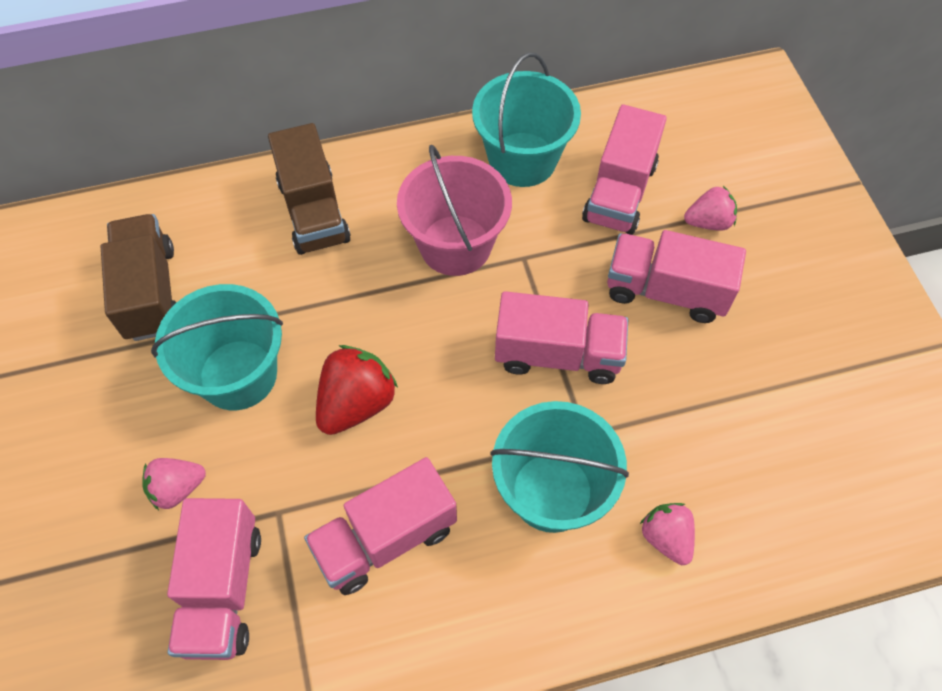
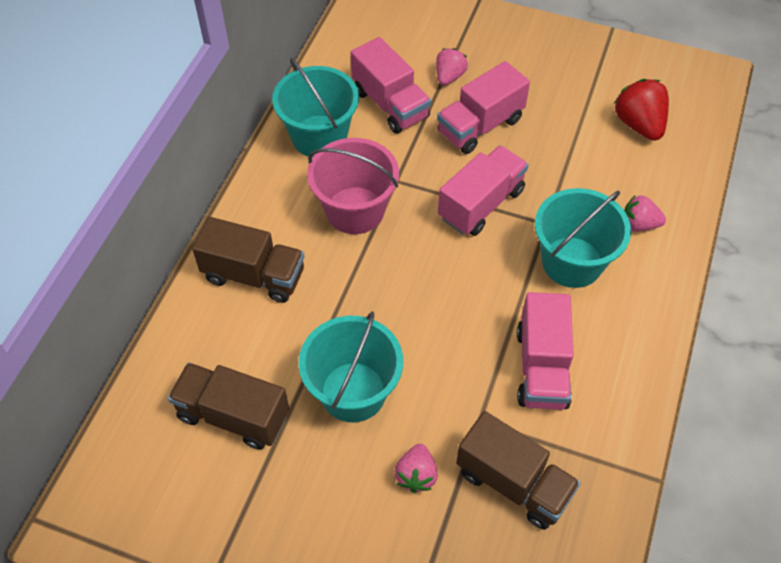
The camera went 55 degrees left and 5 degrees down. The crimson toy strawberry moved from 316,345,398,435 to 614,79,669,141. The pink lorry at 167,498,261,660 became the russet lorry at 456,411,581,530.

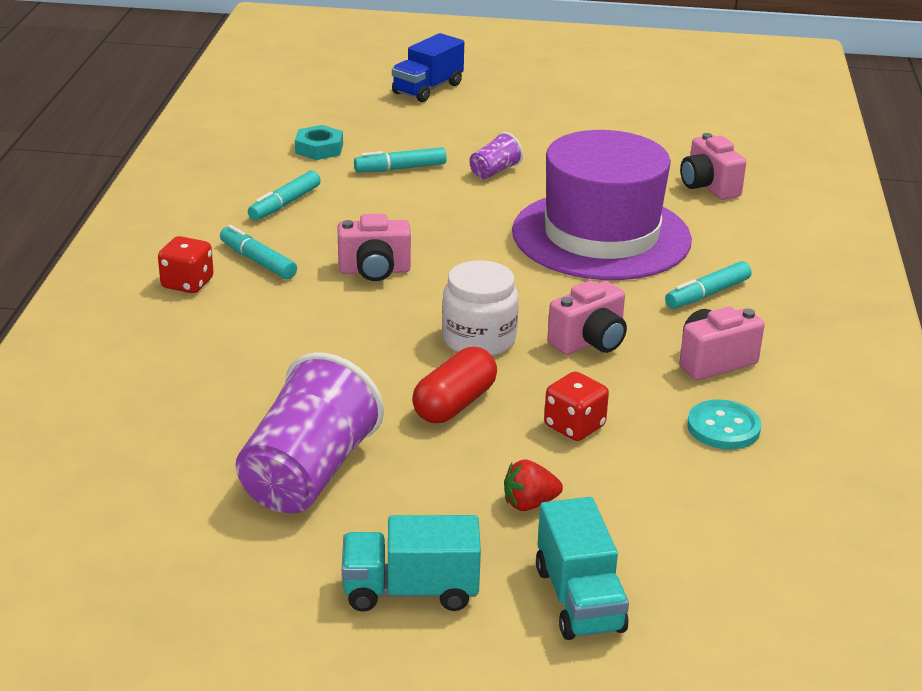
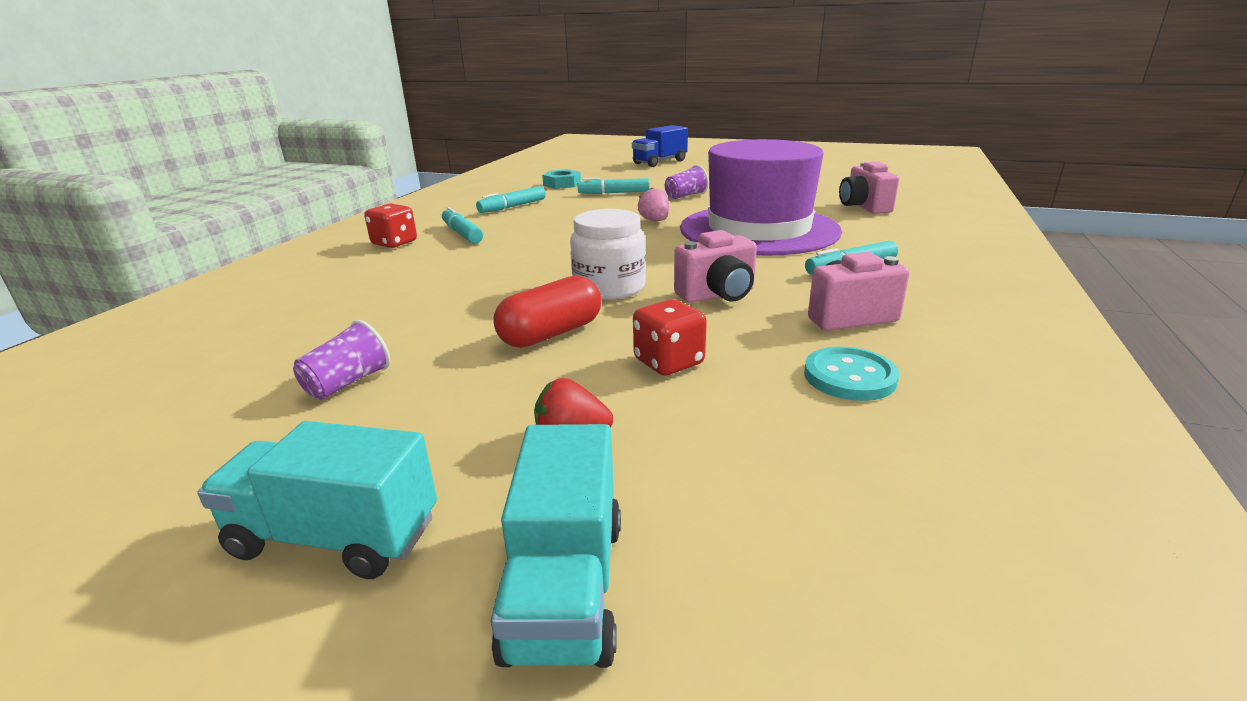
The camera went 15 degrees right and 5 degrees down. The pink photo camera at 337,214,411,281 disappeared. The royal purple tumbler at 235,352,384,514 changed to 0.46 times the size. The pink toy strawberry at 638,188,669,221 appeared.

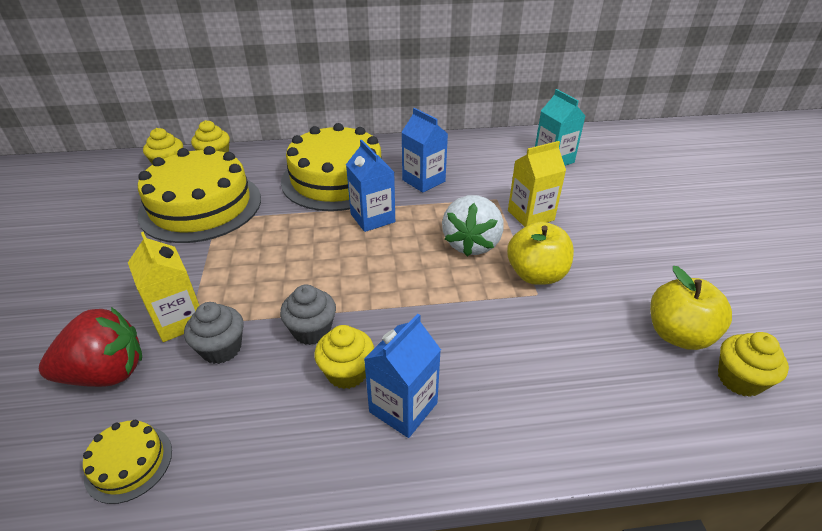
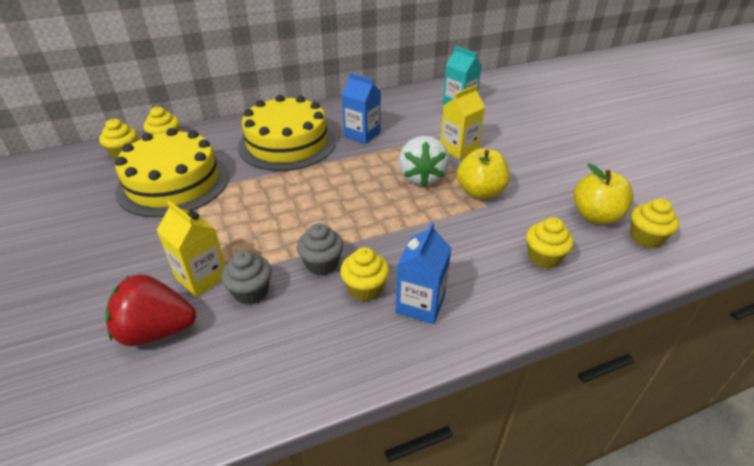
The camera went 15 degrees left and 0 degrees up. The royal blue juice carton at 346,140,395,232 disappeared. The crimson toy strawberry at 39,307,142,387 turned 150 degrees counterclockwise. The bright yellow gateau at 83,420,172,504 disappeared. The bright yellow muffin at 526,217,574,269 appeared.

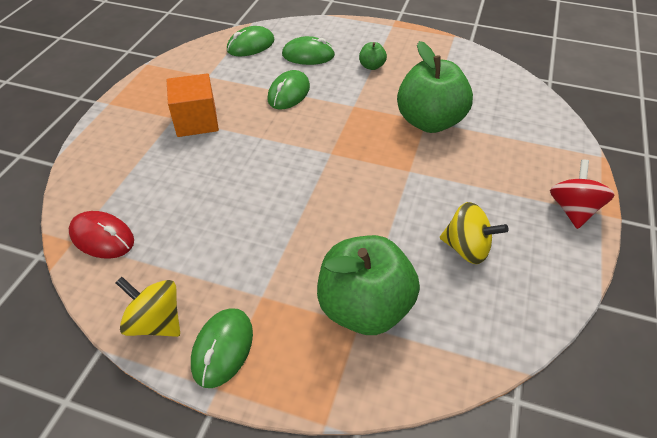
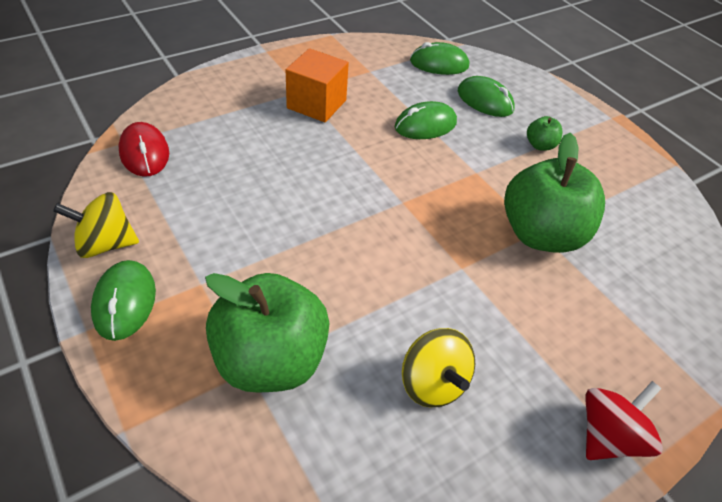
The camera went 35 degrees right and 0 degrees up. The bright yellow whirligig at 116,277,180,337 turned 75 degrees counterclockwise. The leaf-green PC mouse at 191,308,253,388 turned 60 degrees counterclockwise.

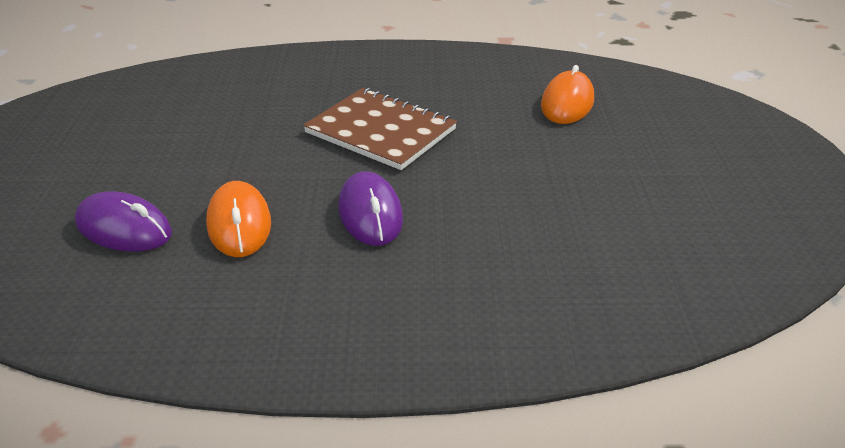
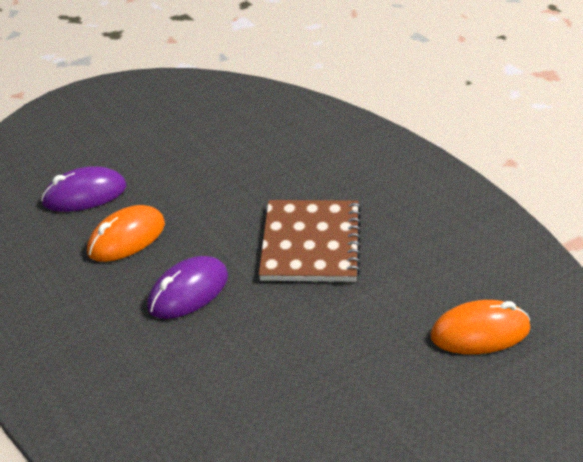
The camera went 60 degrees right and 0 degrees up. The royal purple PC mouse at 75,192,172,251 turned 75 degrees clockwise.

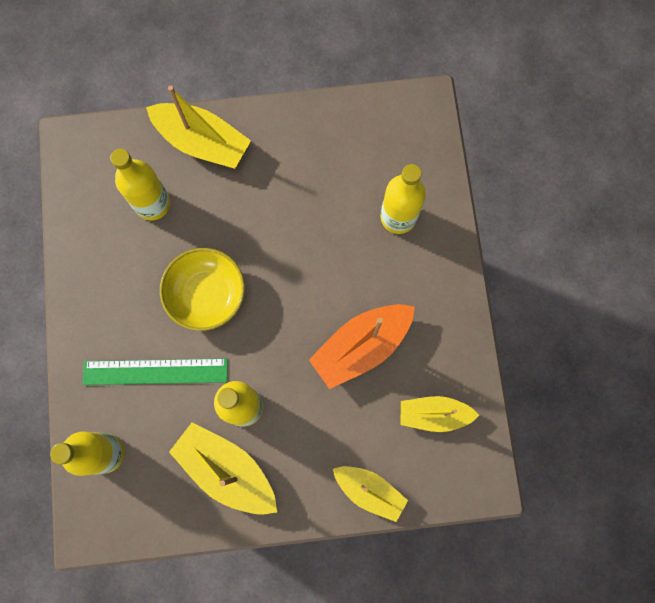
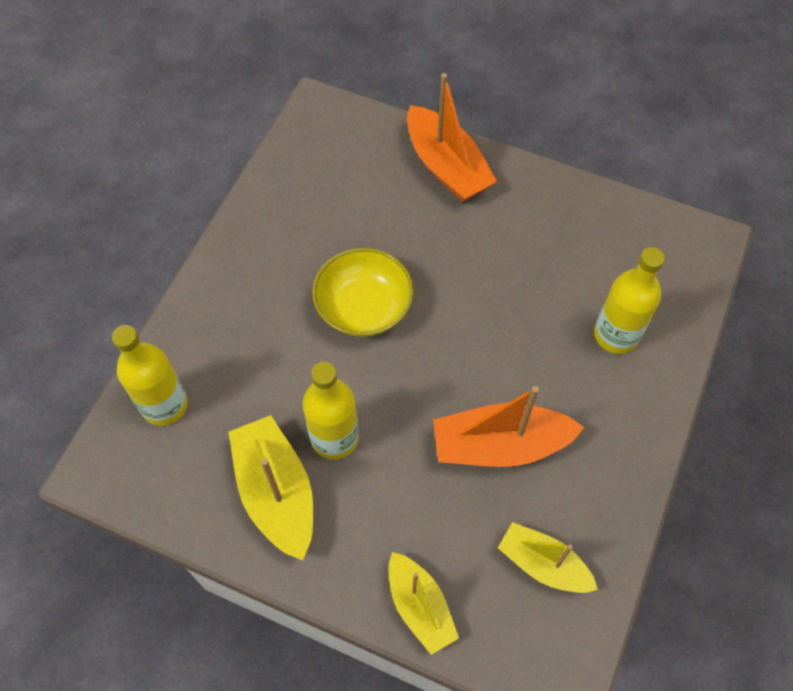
The camera went 30 degrees right and 15 degrees down. The bright yellow boat at 146,86,251,169 became the orange-coloured boat at 407,73,497,202. The bright yellow flask at 110,148,170,220 disappeared. The leaf-green straightedge at 83,358,228,385 disappeared.

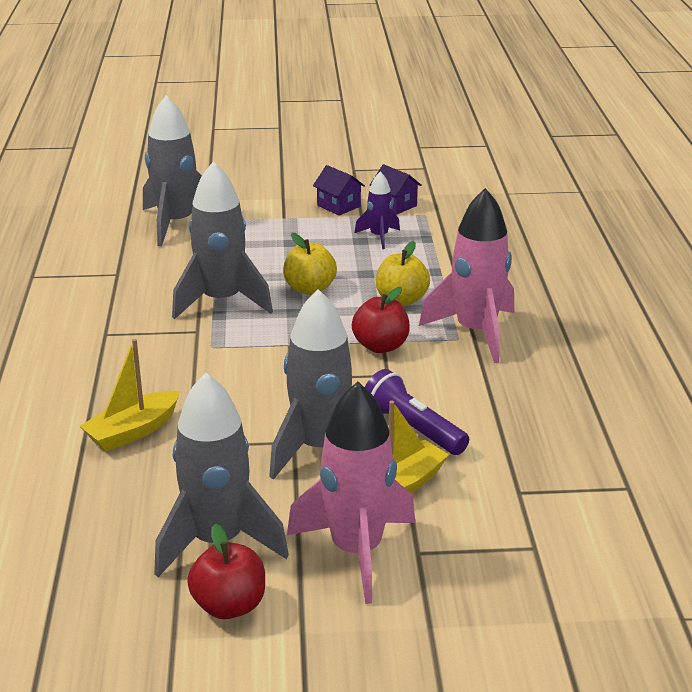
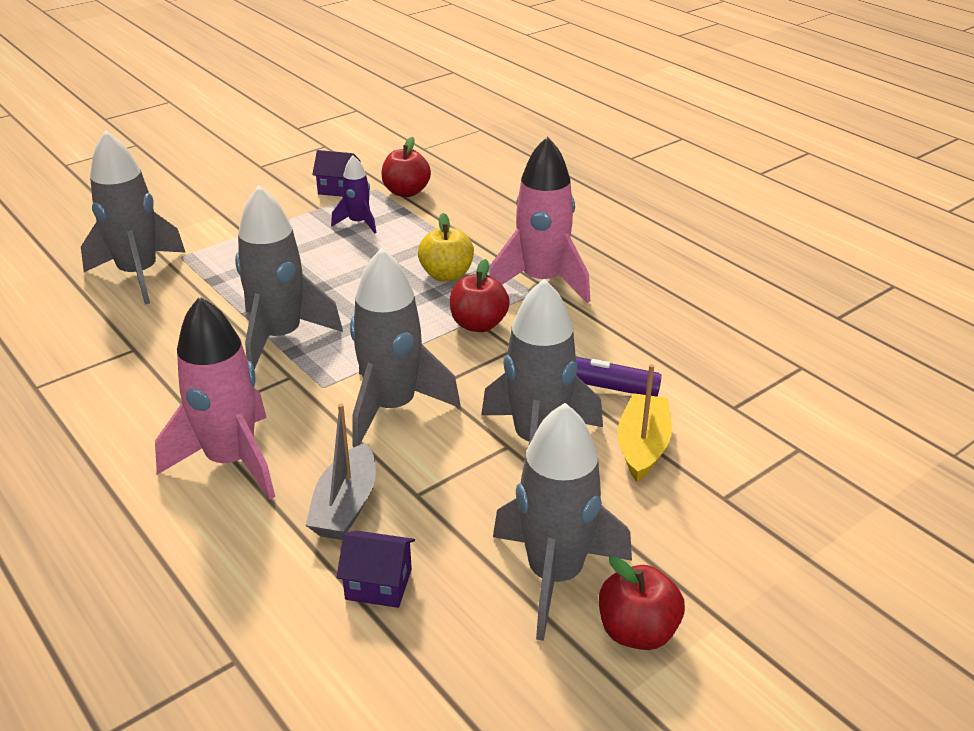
The camera went 35 degrees left and 5 degrees up. The royal purple house moved from 313,165,365,216 to 336,531,415,608. The bright yellow apple fruit at 283,233,337,295 disappeared. The bright yellow boat at 80,339,180,452 became the grey boat at 305,404,376,540. The pink spaceship moved from 287,381,415,604 to 155,296,275,499. The crimson apple fruit at 381,137,431,197 appeared. The grey spaceship at 350,248,461,447 appeared.

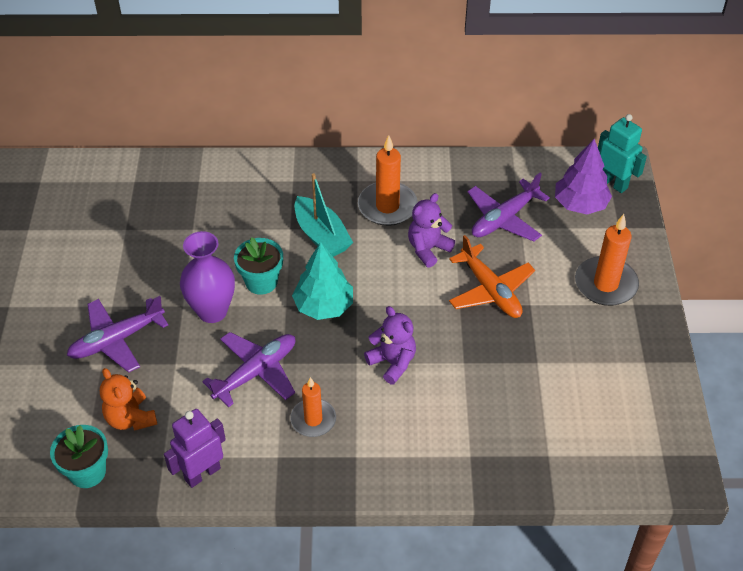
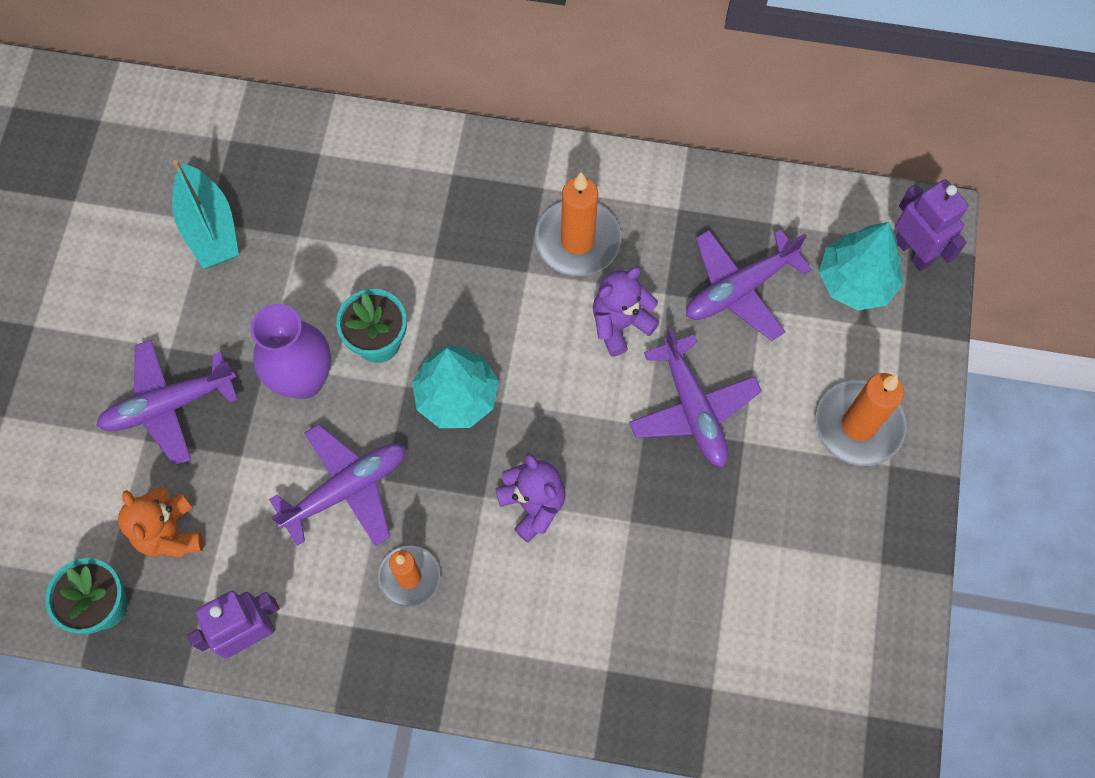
The camera went 10 degrees right and 20 degrees up. The aqua robot figure at 598,114,647,193 became the royal purple robot figure at 895,179,968,271. The royal purple toy tree at 555,139,612,214 became the aqua toy tree at 819,222,903,311. The aqua boat moved from 295,173,353,257 to 172,160,239,269. The orange-coloured plane at 449,235,535,318 became the royal purple plane at 629,328,762,467.

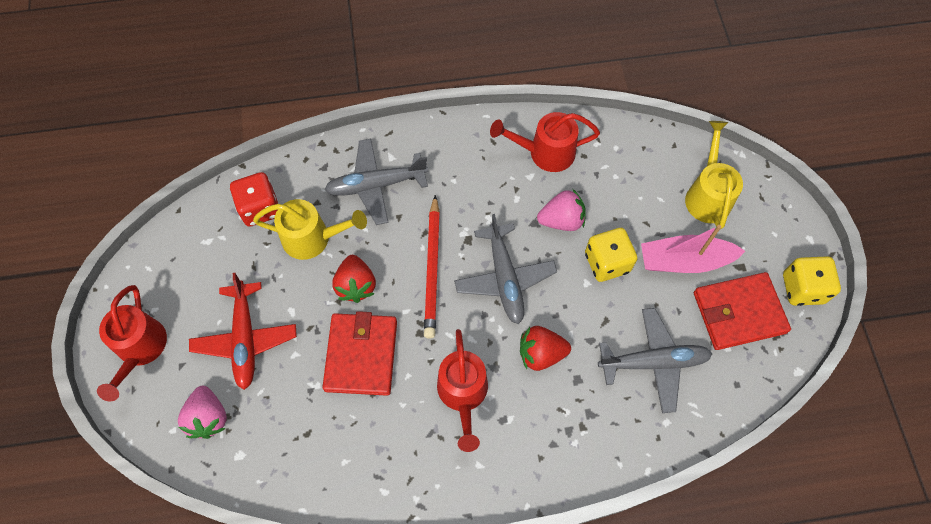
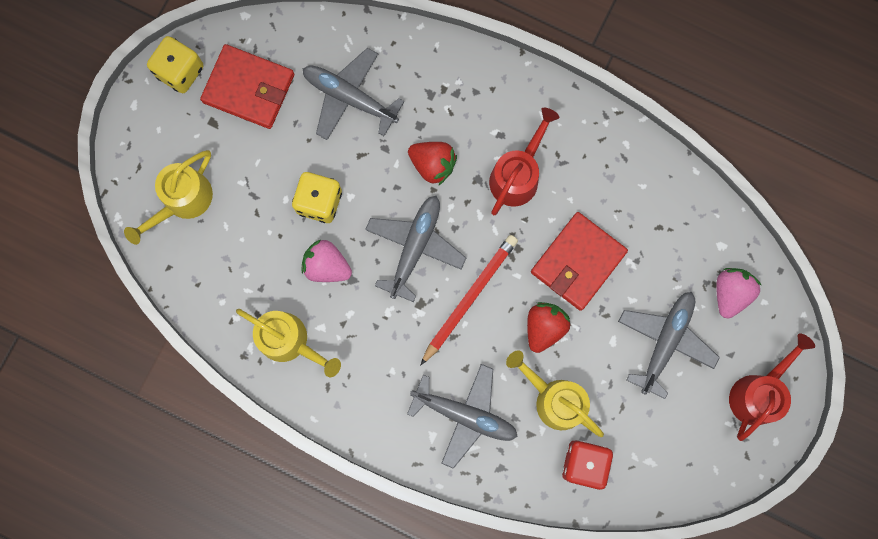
The camera went 145 degrees left and 15 degrees up. The crimson sprinkling can at 490,112,600,172 became the bright yellow sprinkling can at 236,309,341,377. The pink boat at 641,225,745,273 disappeared. The crimson plane at 189,273,297,390 became the grey plane at 618,292,720,399.

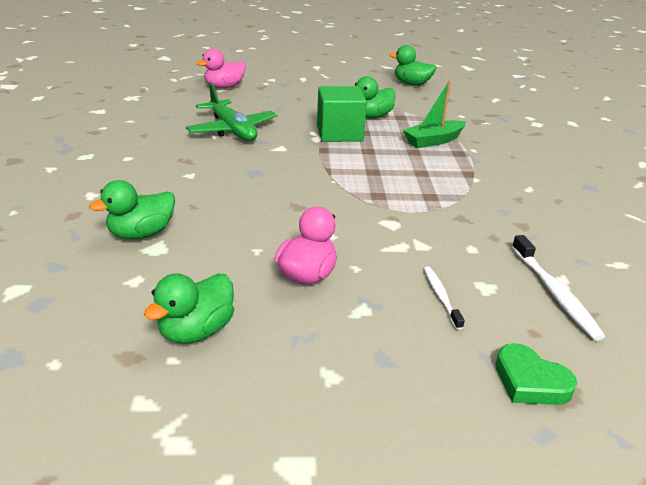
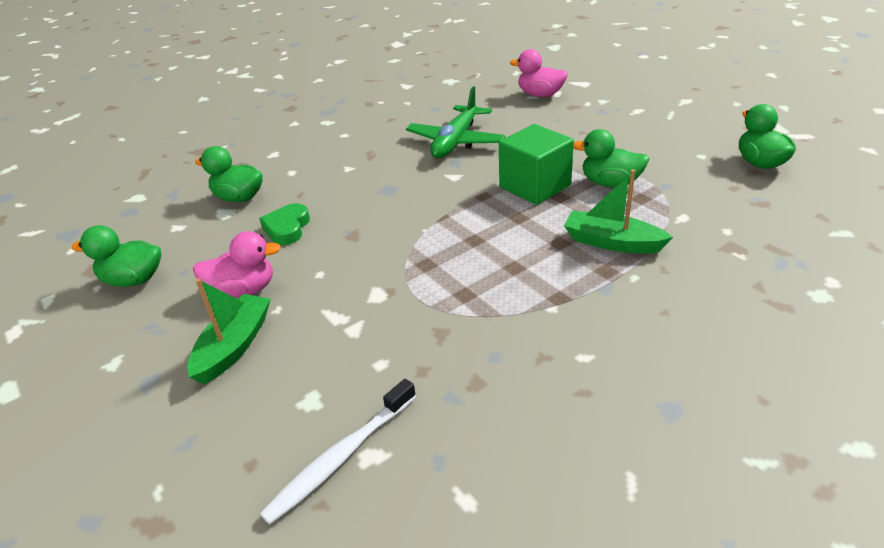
The camera went 60 degrees right and 5 degrees up. The snow-white toothbrush at 424,266,465,330 disappeared. The leaf-green heart shape moved from 495,343,577,405 to 259,203,310,245. The leaf-green boat at 187,279,271,384 appeared.

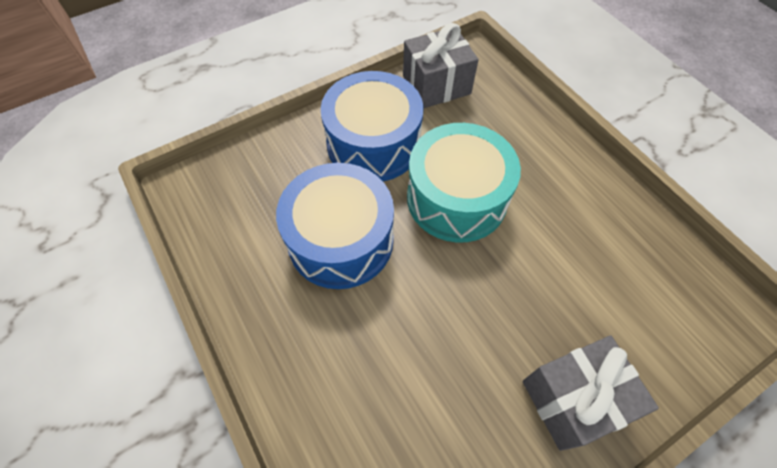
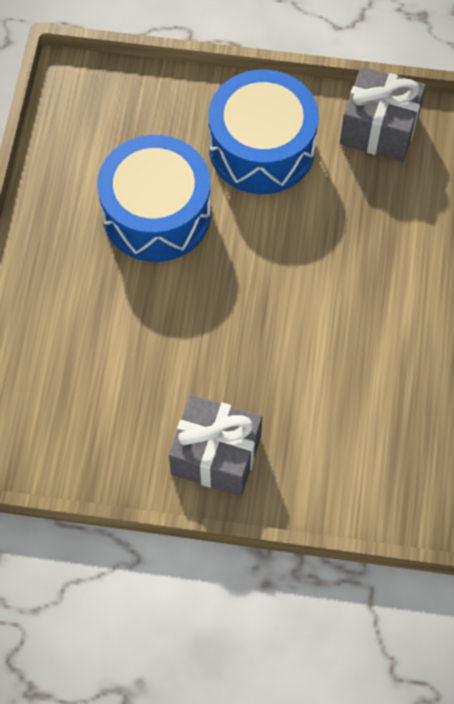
The camera went 40 degrees right and 5 degrees up. The aqua drum at 407,123,521,243 disappeared.

